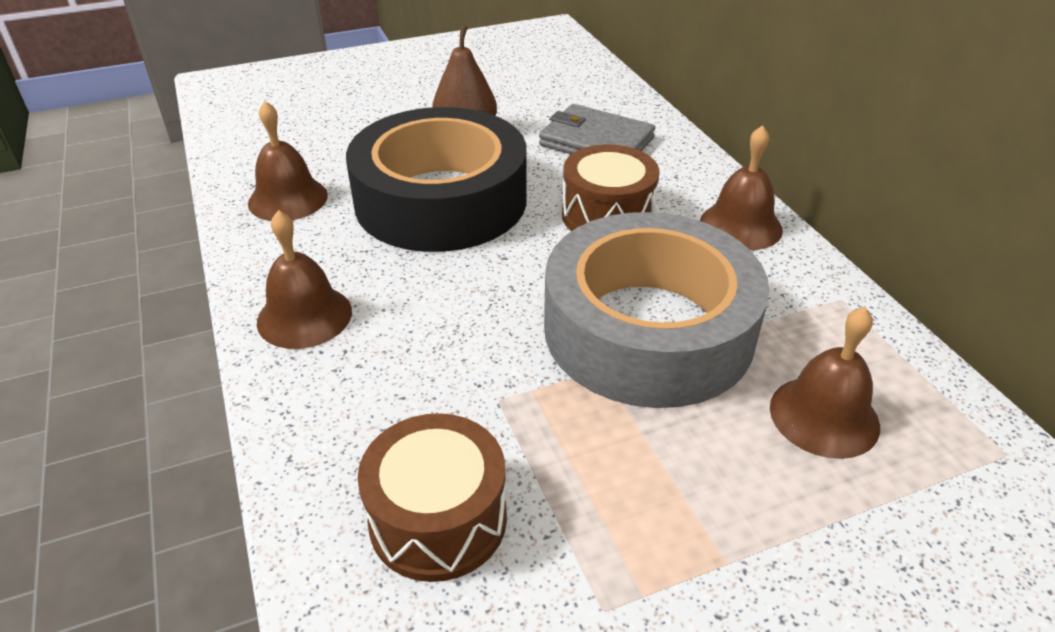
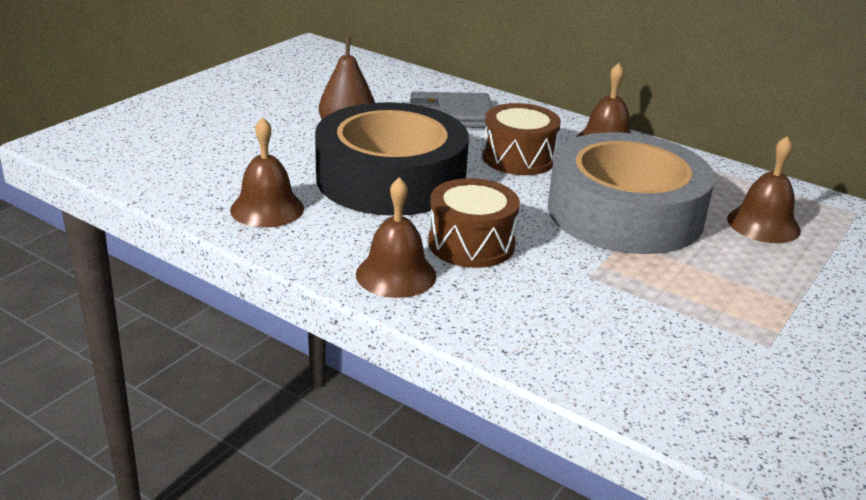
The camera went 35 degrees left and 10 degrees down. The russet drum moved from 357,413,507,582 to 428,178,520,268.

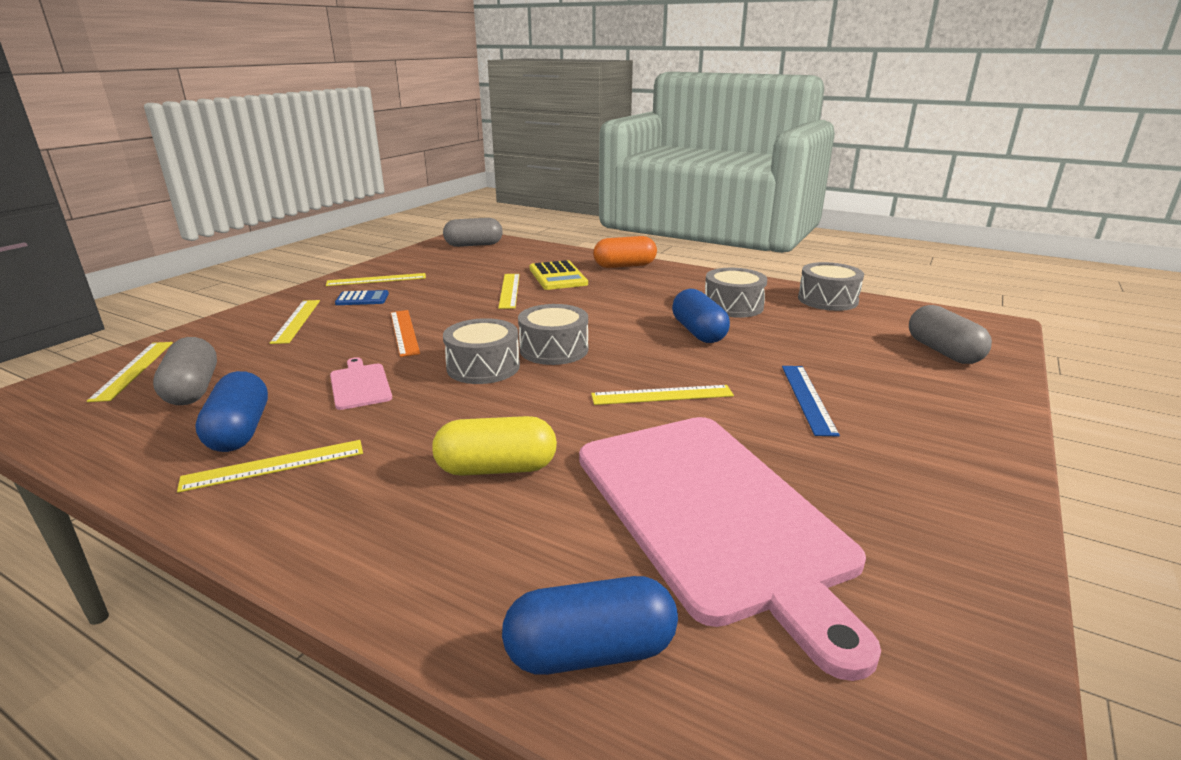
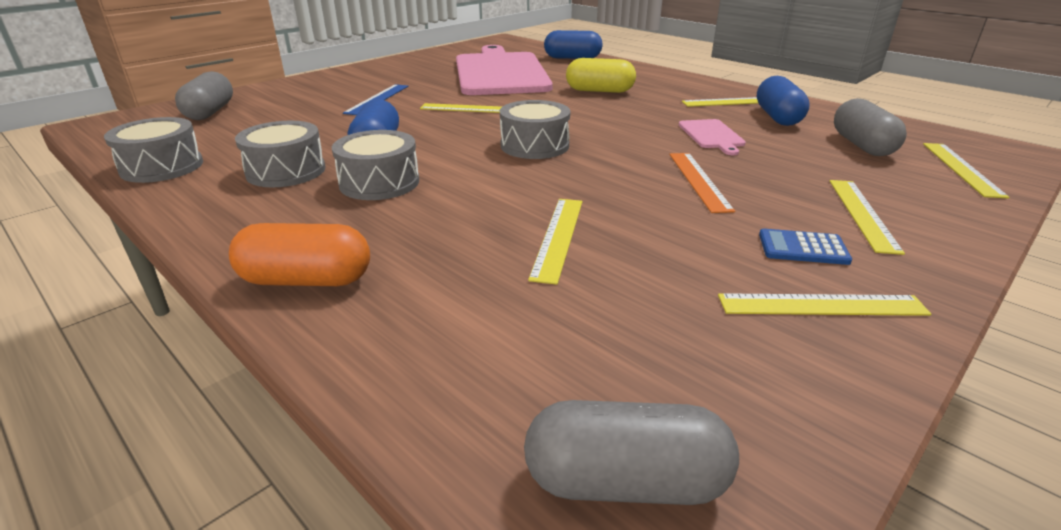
The camera went 165 degrees left and 5 degrees up. The bright yellow calculator at 530,260,588,290 disappeared. The grey drum moved from 443,318,520,384 to 332,130,419,200.

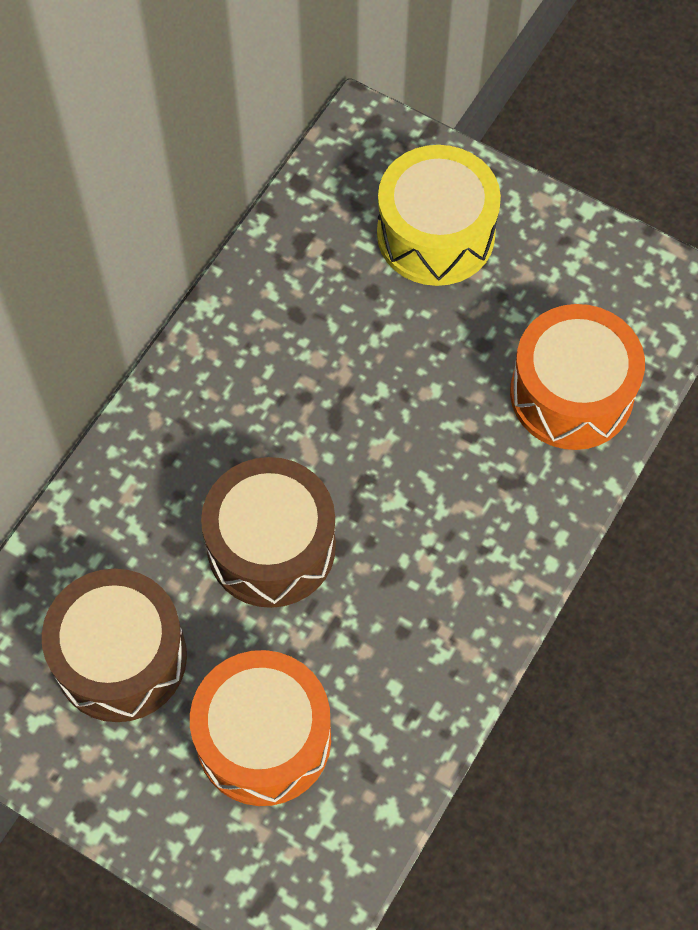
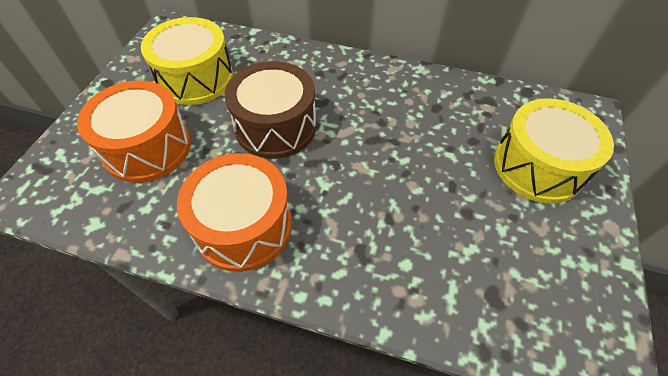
The camera went 75 degrees right and 10 degrees down. The orange-coloured drum moved from 510,304,645,450 to 177,153,292,272. The russet drum at 42,569,187,722 became the bright yellow drum at 141,17,233,105.

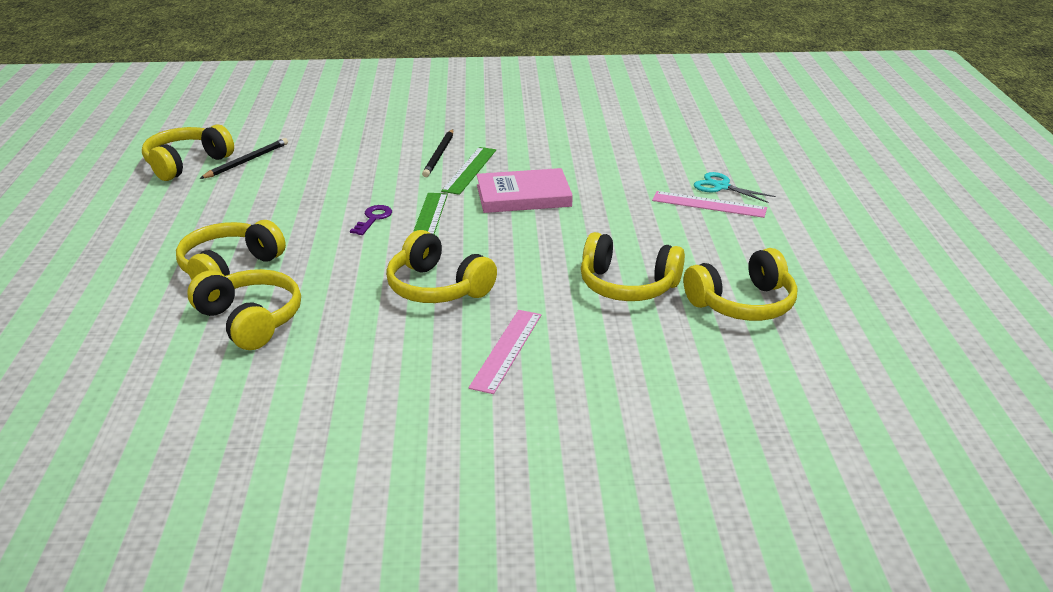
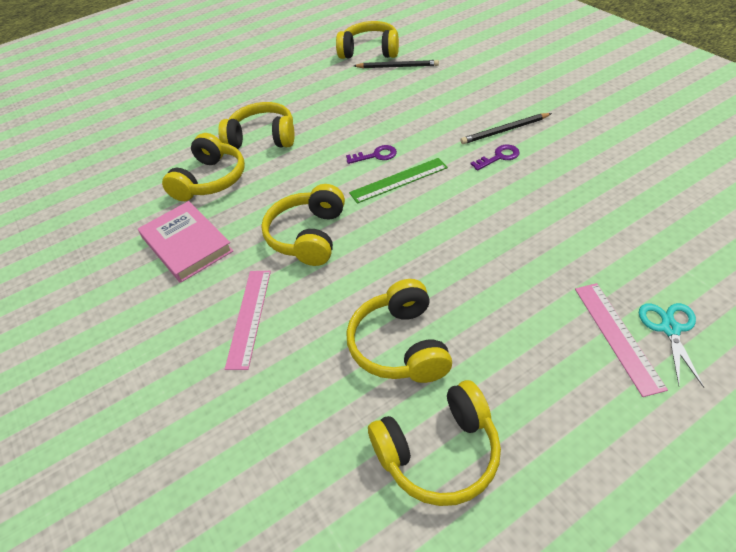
The camera went 65 degrees right and 15 degrees up. The leaf-green straightedge at 441,147,496,195 was replaced by the royal purple key at 470,145,520,171. The pink book moved from 477,168,573,213 to 138,201,233,283. The bright yellow headphones at 683,248,797,321 turned 60 degrees counterclockwise. The pink straightedge at 469,310,541,394 turned 75 degrees counterclockwise.

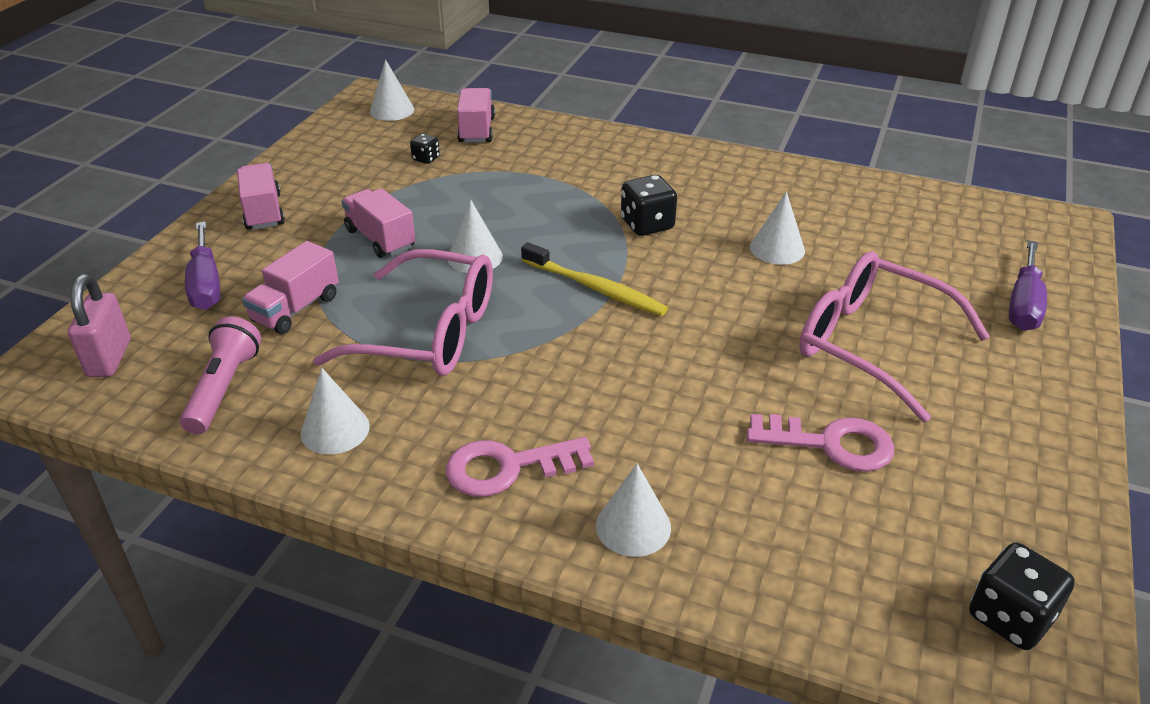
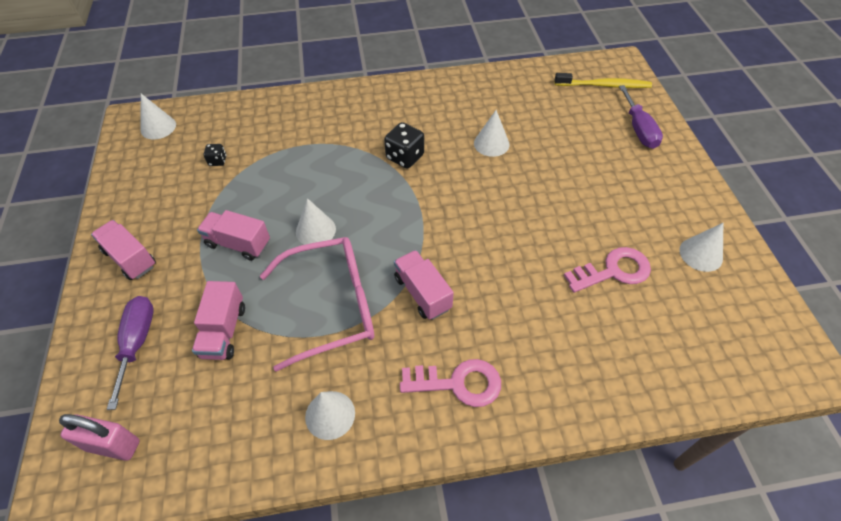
The camera went 30 degrees left and 15 degrees up. The pink lorry moved from 457,88,495,143 to 394,250,454,320. The royal purple flat screwdriver at 185,222,221,310 turned 135 degrees counterclockwise. The bright yellow toothbrush moved from 521,242,668,316 to 555,73,652,88. The pink eyeglasses at 799,251,990,422 disappeared. The pink padlock at 68,274,131,377 turned 45 degrees counterclockwise. The pink pocket torch at 180,316,261,434 disappeared. The pink key at 446,437,594,497 turned 135 degrees counterclockwise. The snow-white cone moved from 596,464,671,557 to 679,223,723,272. The jet-black dice at 969,543,1075,650 disappeared.

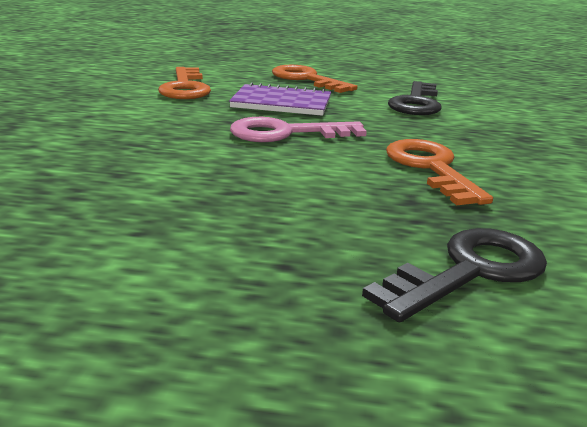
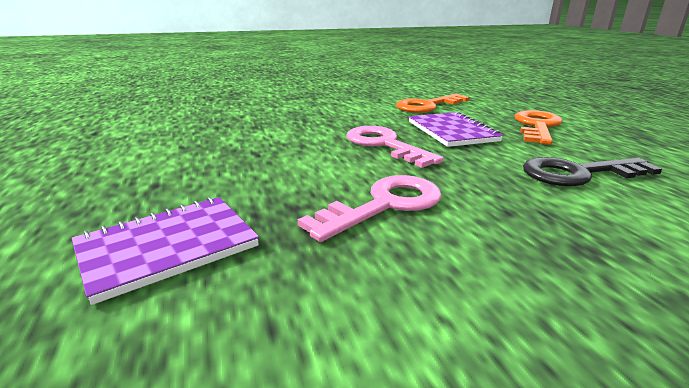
The camera went 65 degrees right and 0 degrees up. The orange-coloured key at 386,139,493,205 became the pink key at 298,175,442,242. The jet-black key at 362,228,547,322 was replaced by the royal purple notepad at 72,197,259,305.

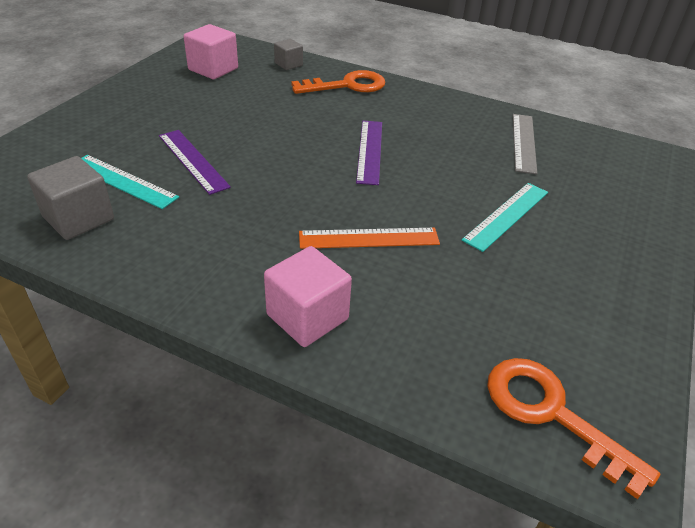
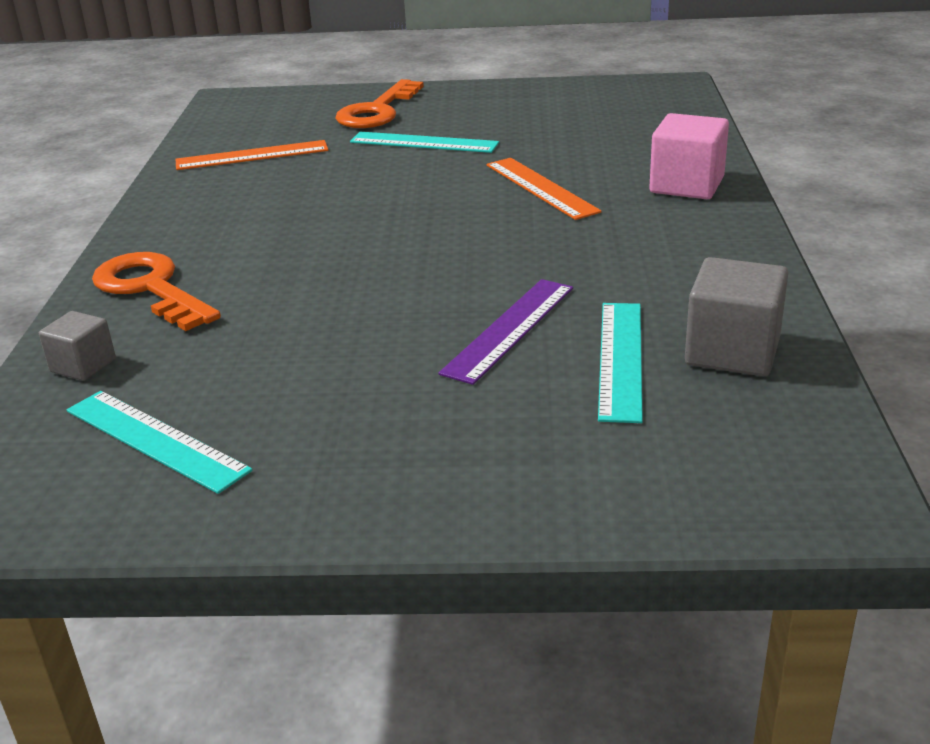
The camera went 110 degrees left and 10 degrees down. The pink block at 183,24,238,79 was replaced by the aqua straightedge at 67,391,252,494. The grey straightedge at 513,114,537,174 became the orange-coloured straightedge at 176,140,328,170. The royal purple straightedge at 356,121,382,185 disappeared. The orange-coloured key moved from 487,358,660,499 to 335,79,424,128.

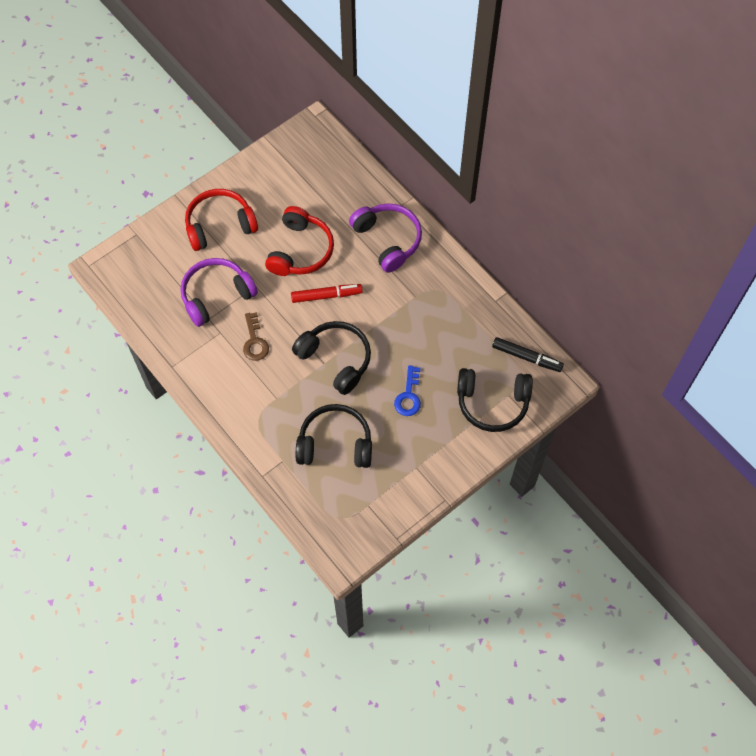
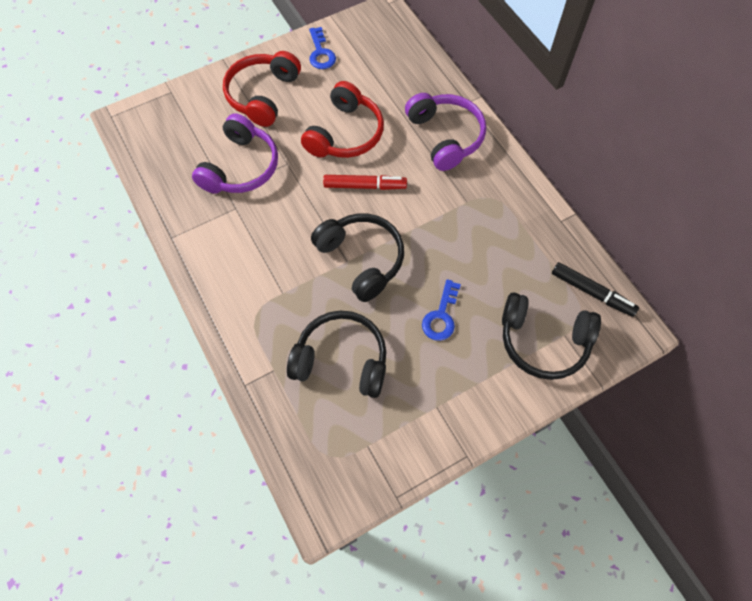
The camera went 10 degrees right and 0 degrees up. The crimson headphones at 185,189,258,251 turned 60 degrees counterclockwise. The royal purple headphones at 181,258,258,327 turned 135 degrees clockwise. The russet key at 243,312,269,361 disappeared. The royal blue key at 309,27,336,69 appeared.

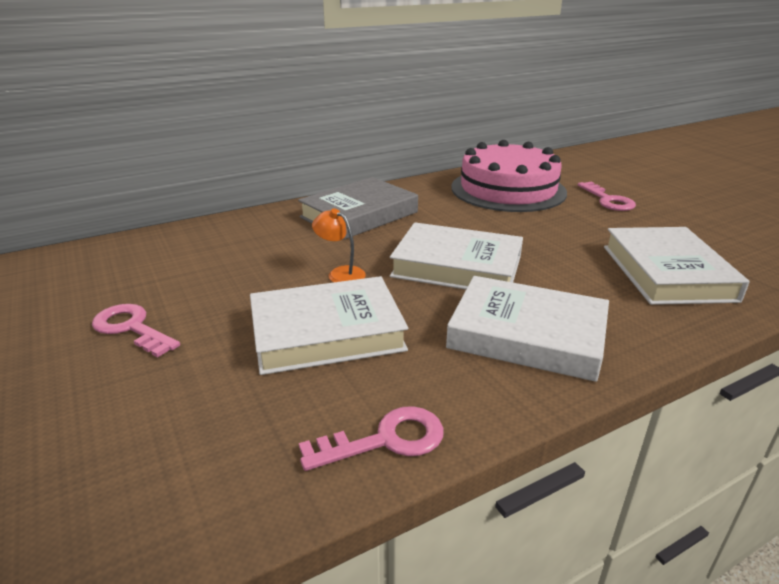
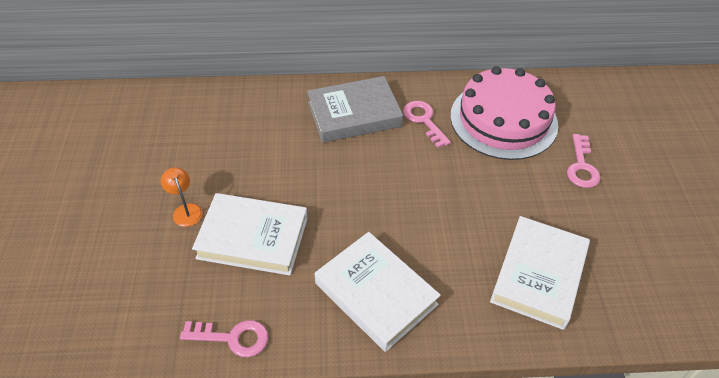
The camera went 25 degrees right and 20 degrees up. The orange-coloured desk lamp moved from 312,208,366,282 to 161,167,203,227. The snow-white book at 390,222,523,289 disappeared. The pink key moved from 92,304,180,357 to 403,101,451,148.

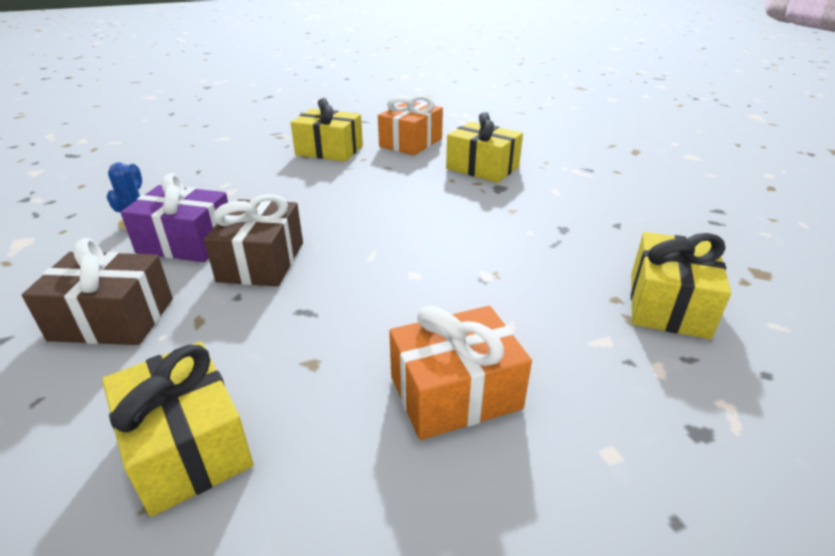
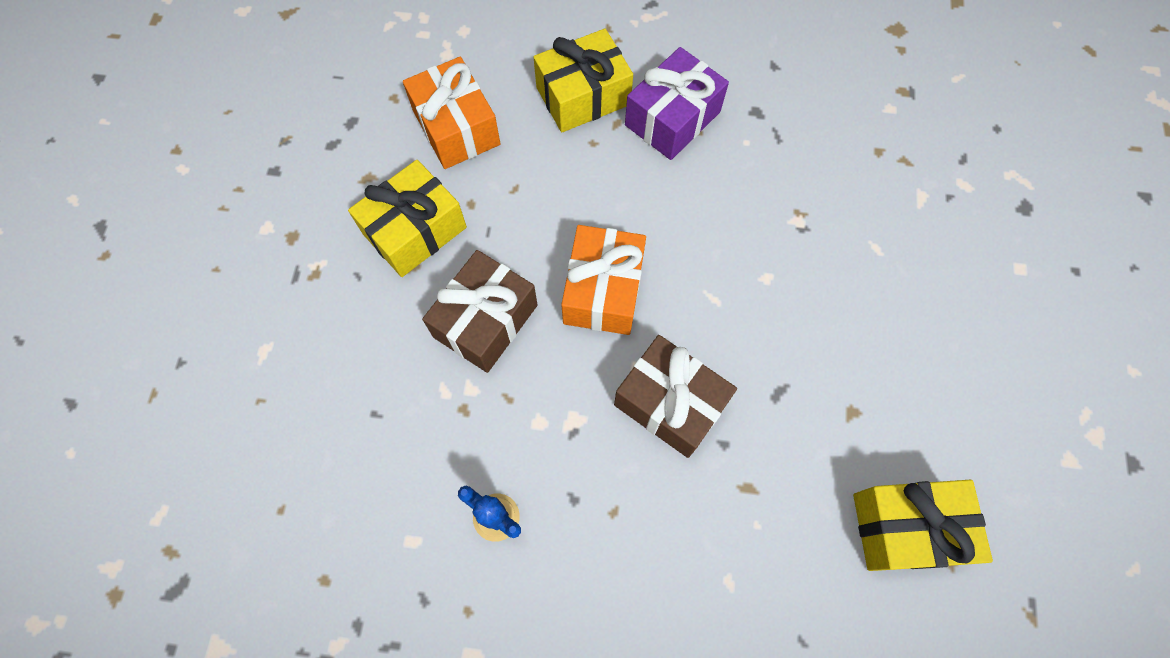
The camera went 60 degrees left and 35 degrees up. The royal purple wrapped gift moved from 120,173,228,262 to 625,47,729,160. The bright yellow wrapped gift at 631,232,731,339 disappeared. The russet wrapped gift moved from 22,238,173,345 to 422,250,538,373. The orange-coloured wrapped gift moved from 389,305,532,440 to 561,225,646,335.

